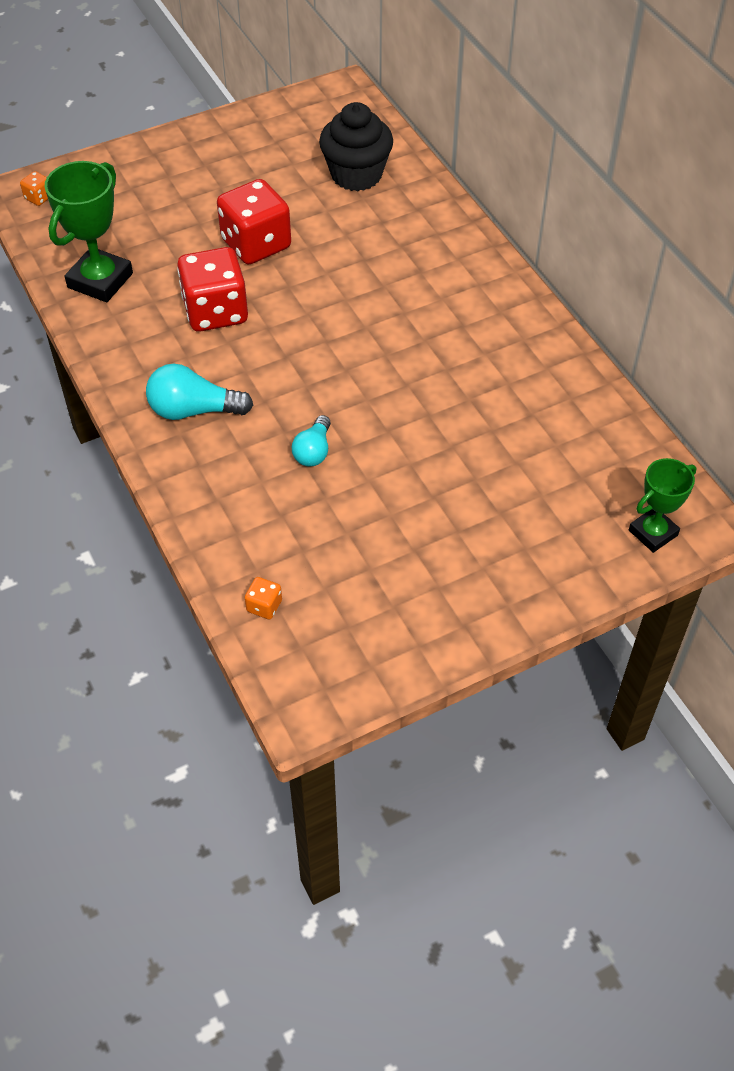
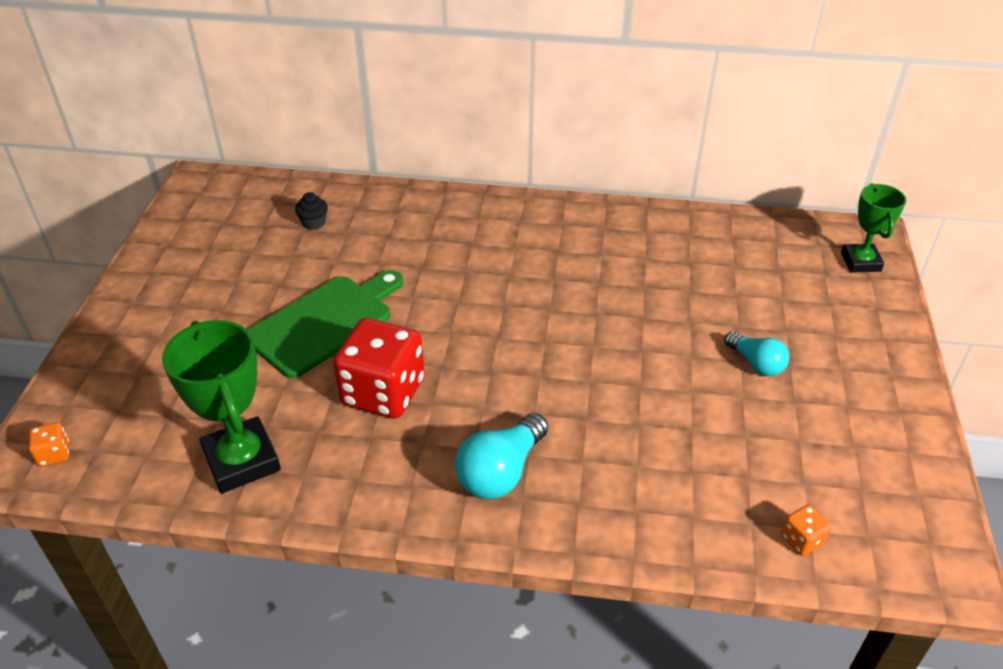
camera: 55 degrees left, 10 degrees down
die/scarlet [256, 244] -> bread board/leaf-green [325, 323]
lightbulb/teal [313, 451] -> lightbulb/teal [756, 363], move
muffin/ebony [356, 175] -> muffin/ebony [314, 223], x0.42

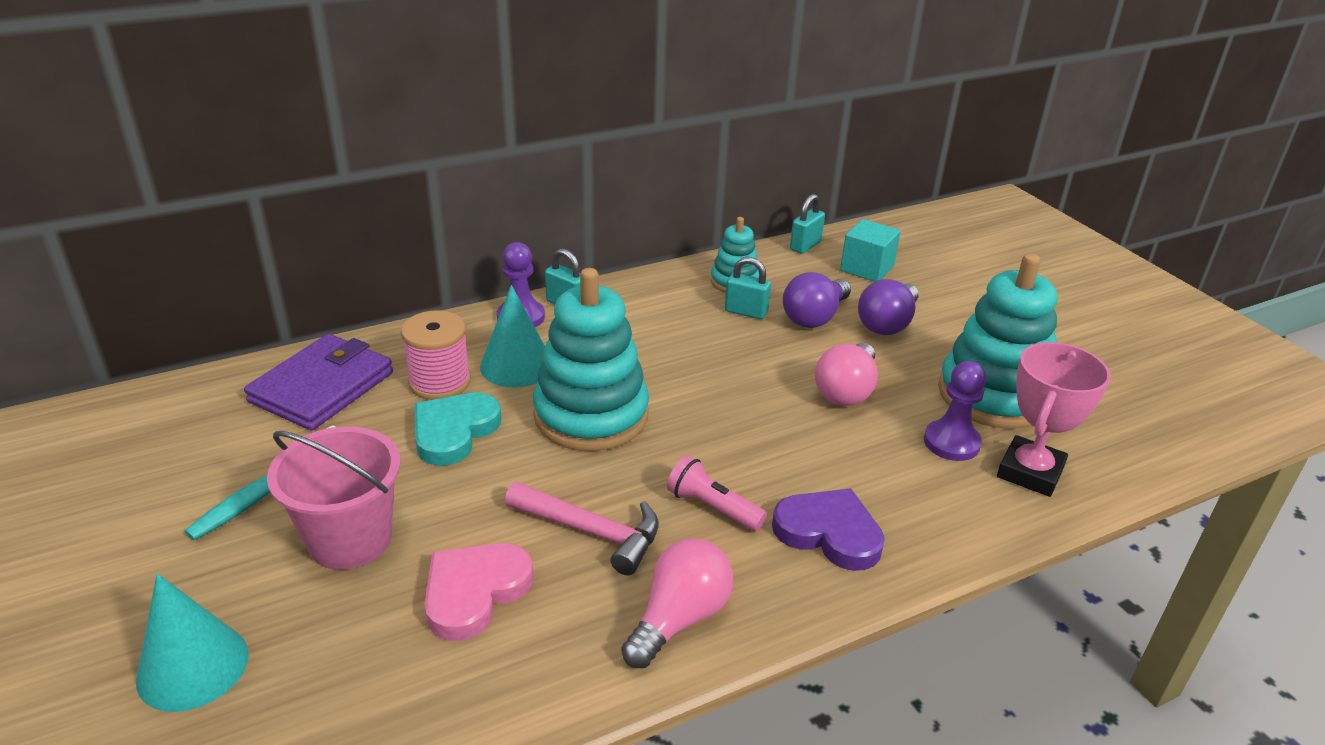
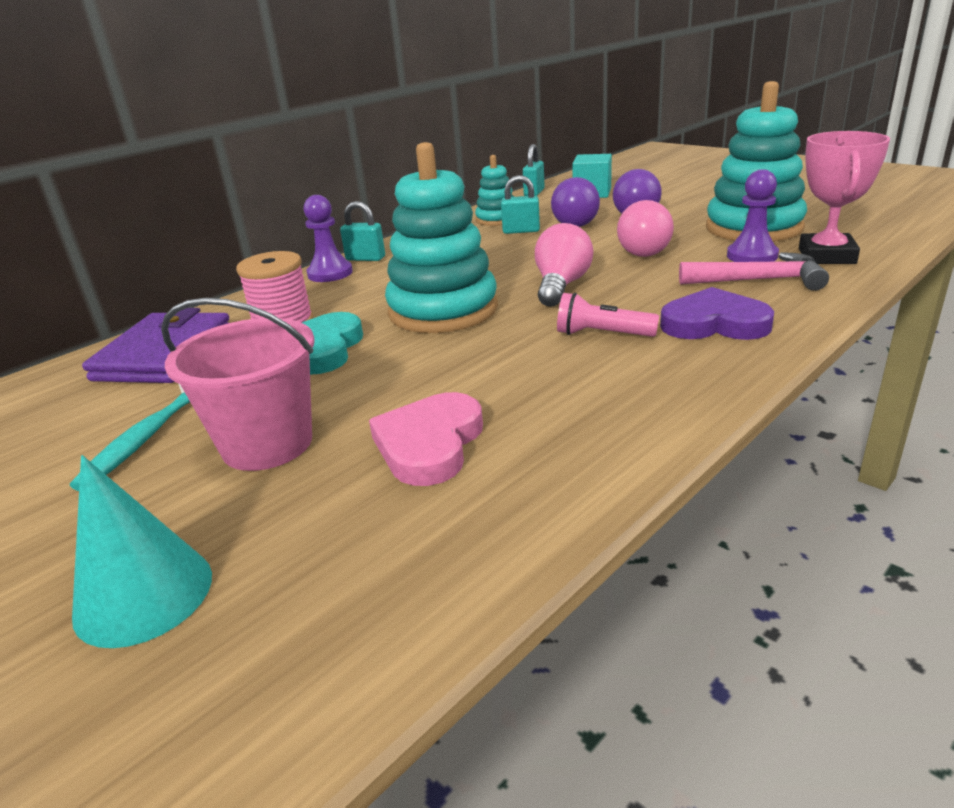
camera: 15 degrees left, 5 degrees down
cone shape/teal [516, 365] -> none
hammer/rosy [592, 532] -> hammer/rosy [759, 280], move
lightbulb/rosy [679, 618] -> lightbulb/rosy [561, 286], move

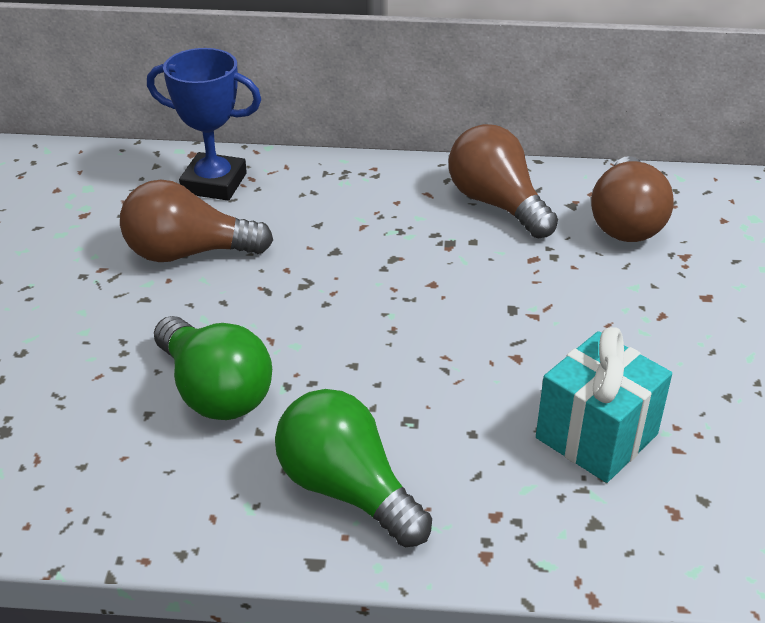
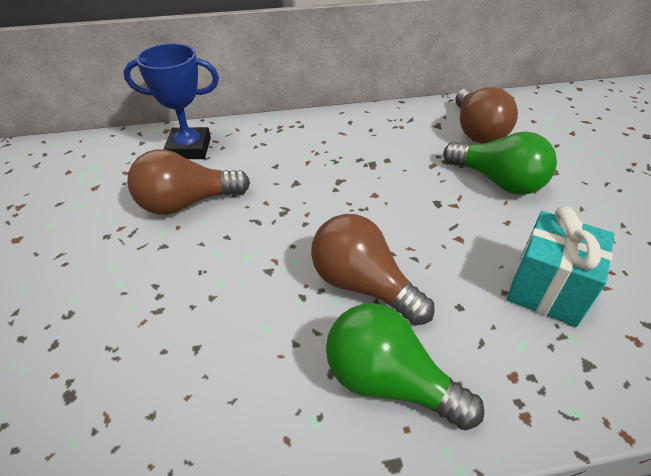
camera: 15 degrees left, 5 degrees up
lightbulb/leaf-green [214, 391] -> lightbulb/leaf-green [498, 181], move
lightbulb/russet [497, 204] -> lightbulb/russet [363, 285], move

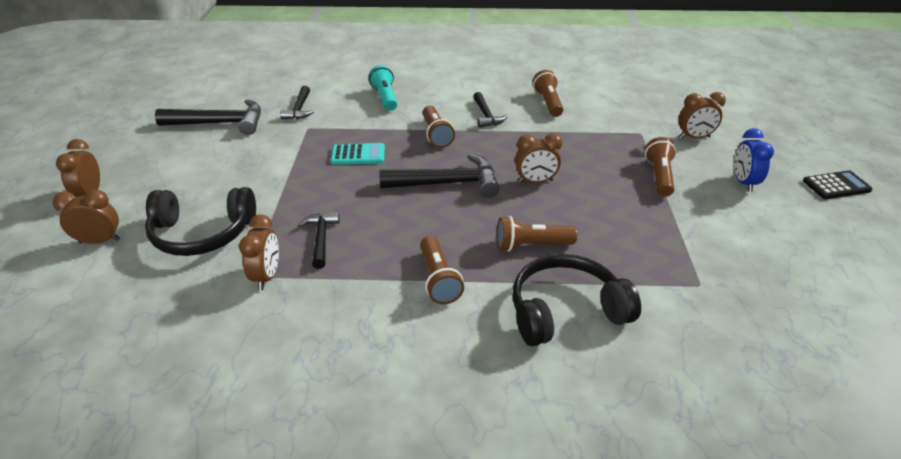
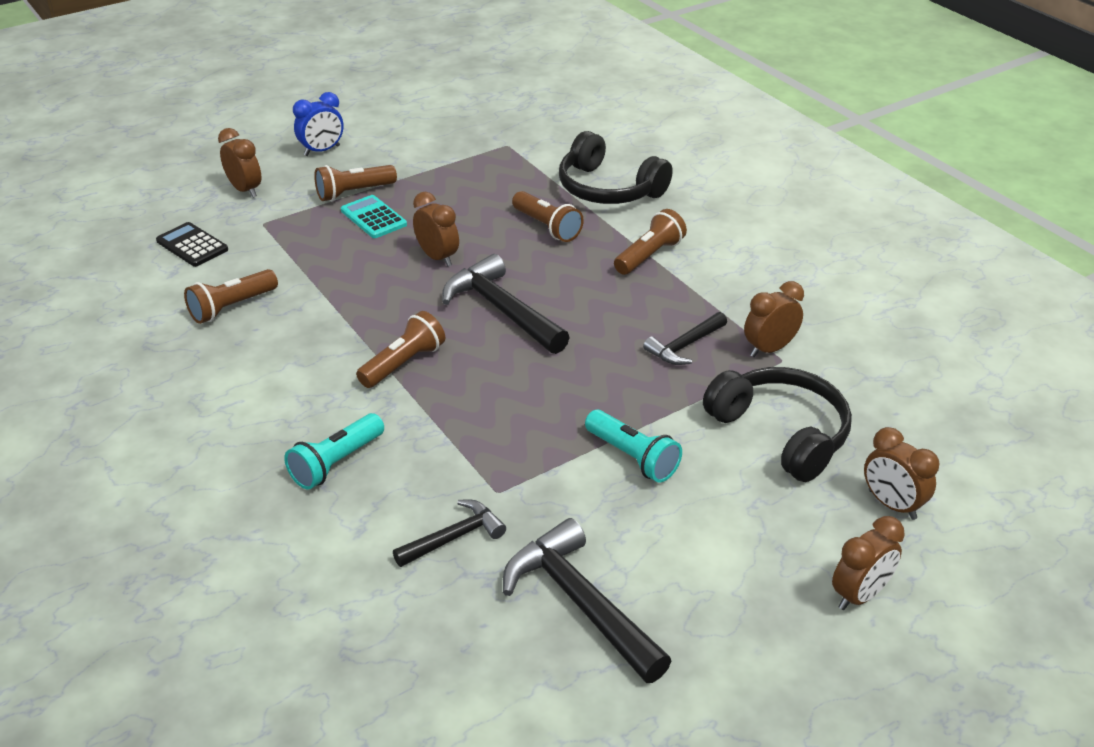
camera: 125 degrees left, 0 degrees up
calculator/teal [358, 155] -> calculator/teal [373, 218], move
hammer/ebony [486, 115] -> none
calculator/ebony [836, 186] -> calculator/ebony [192, 245], move
none -> pocket torch/teal [632, 457]

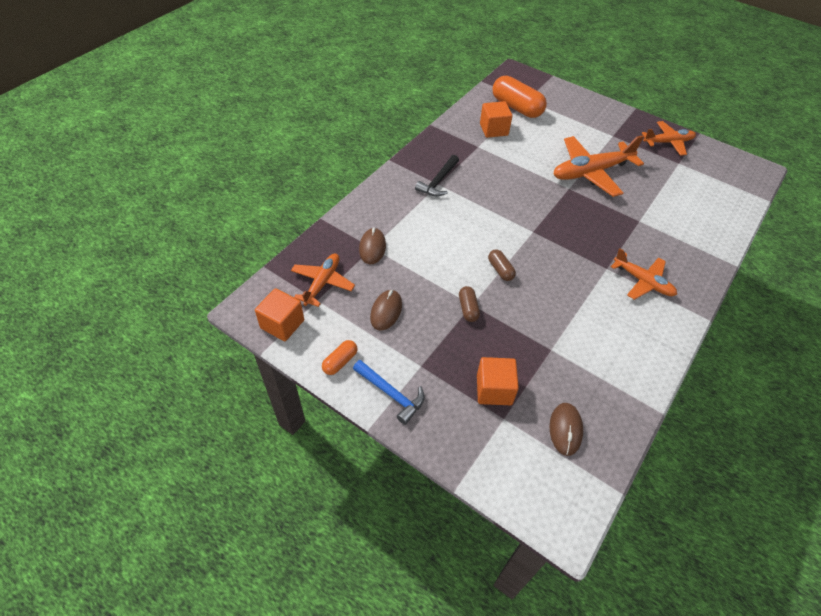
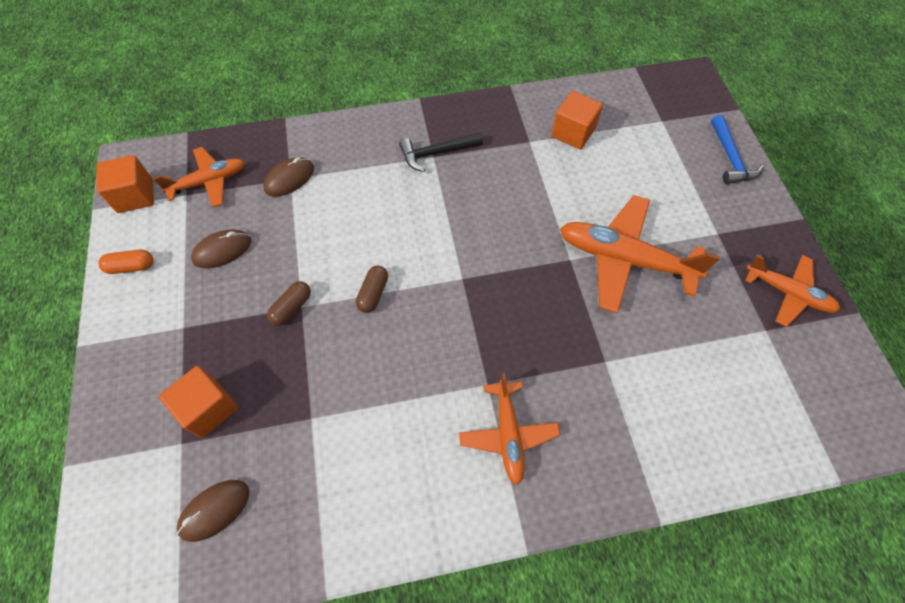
camera: 45 degrees right, 10 degrees up
hammer/cobalt [391, 394] -> hammer/cobalt [730, 158], move
capsule/orange [516, 107] -> none

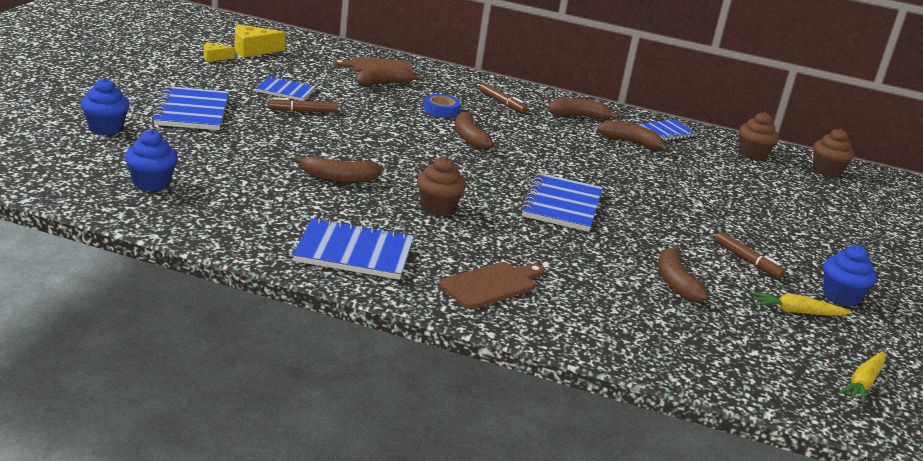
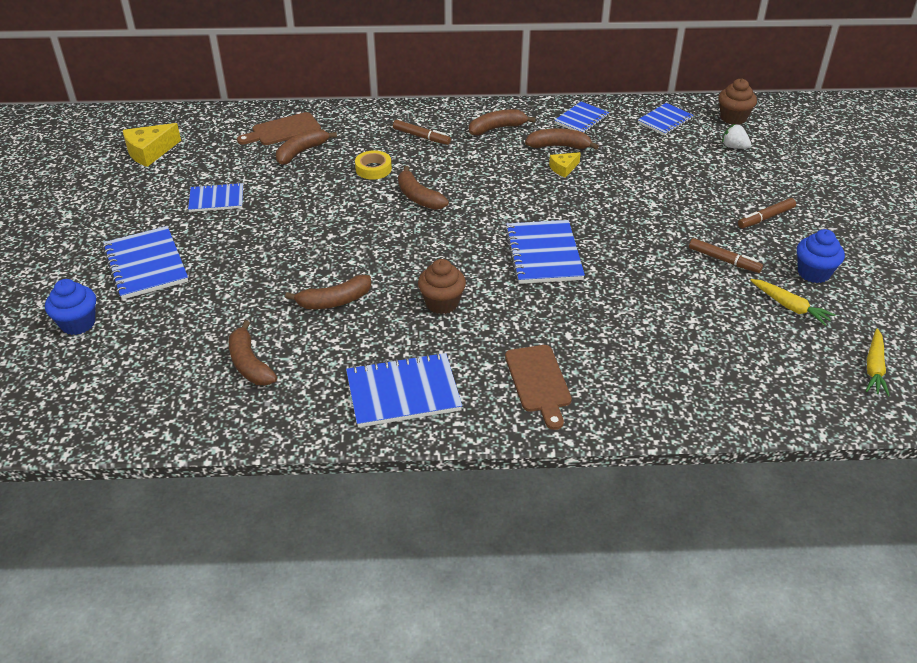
camera: 15 degrees left, 15 degrees up
muffin/cobalt [151, 183] -> none
cheese/golden [214, 57] -> cheese/golden [563, 168], move
felt pen/russet [303, 111] -> felt pen/russet [765, 218], move
sticky tape/cobalt [441, 110] -> sticky tape/golden [373, 169]
bread board/russet [491, 285] -> bread board/russet [538, 382], 135 degrees clockwise
banana fruit/russet [675, 282] -> banana fruit/russet [249, 364], move
muffin/russet [752, 154] -> exercise book/cobalt [665, 120]
root vegetable/golden [797, 312] -> root vegetable/golden [789, 306], 120 degrees counterclockwise
none -> berry/pure white [734, 147]

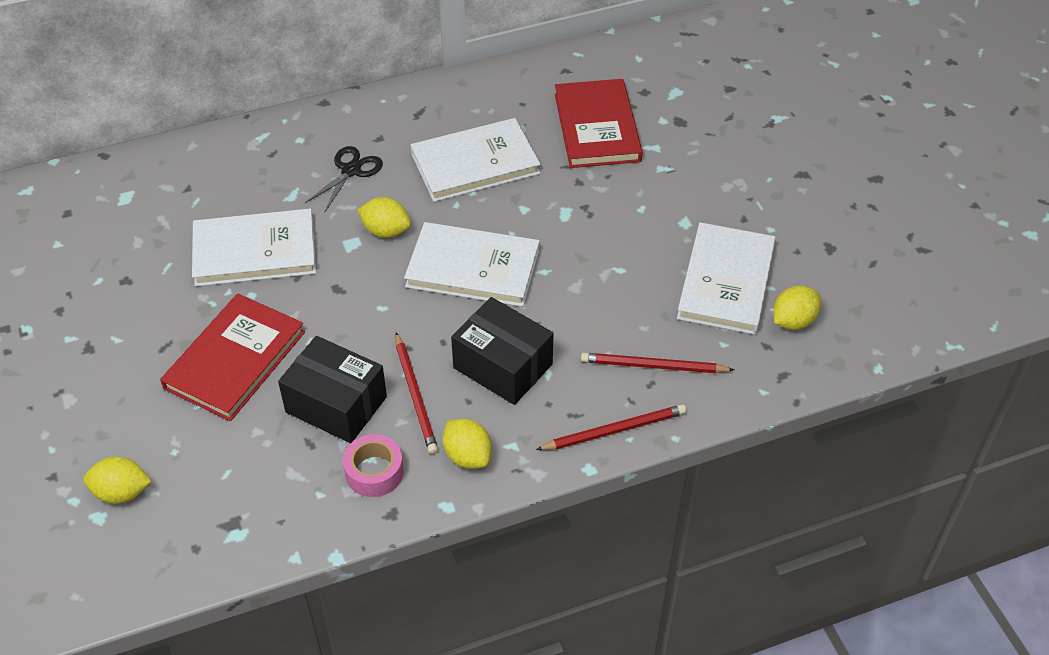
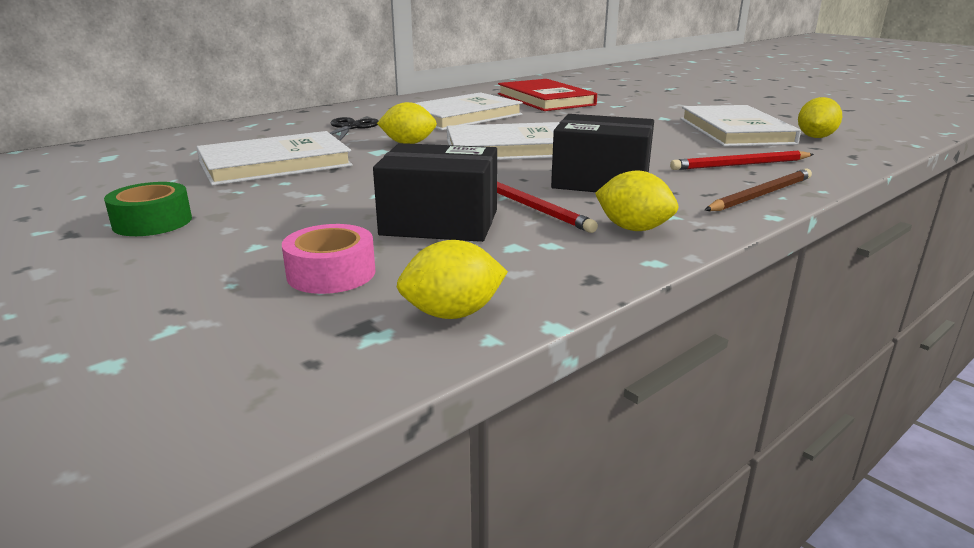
camera: 20 degrees left, 25 degrees down
citrus fruit/golden [122, 492] -> citrus fruit/golden [452, 314], move
book/scarlet [235, 360] -> none
sticky tape/rosy [374, 472] -> sticky tape/rosy [331, 273], move
lead pencil/scarlet [614, 430] -> lead pencil/russet [761, 195]
none -> sticky tape/leaf-green [152, 222]

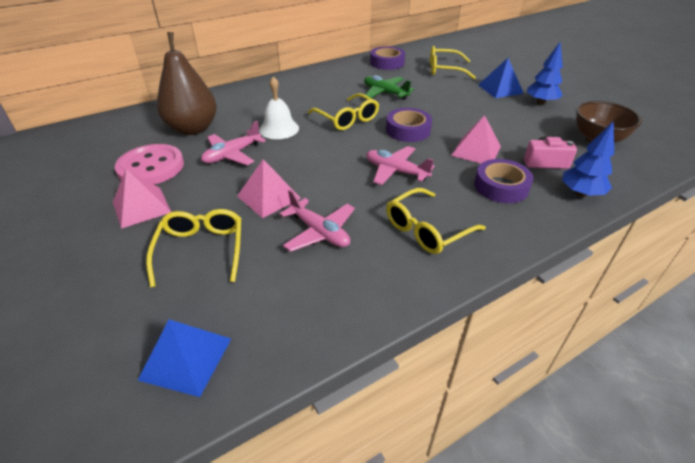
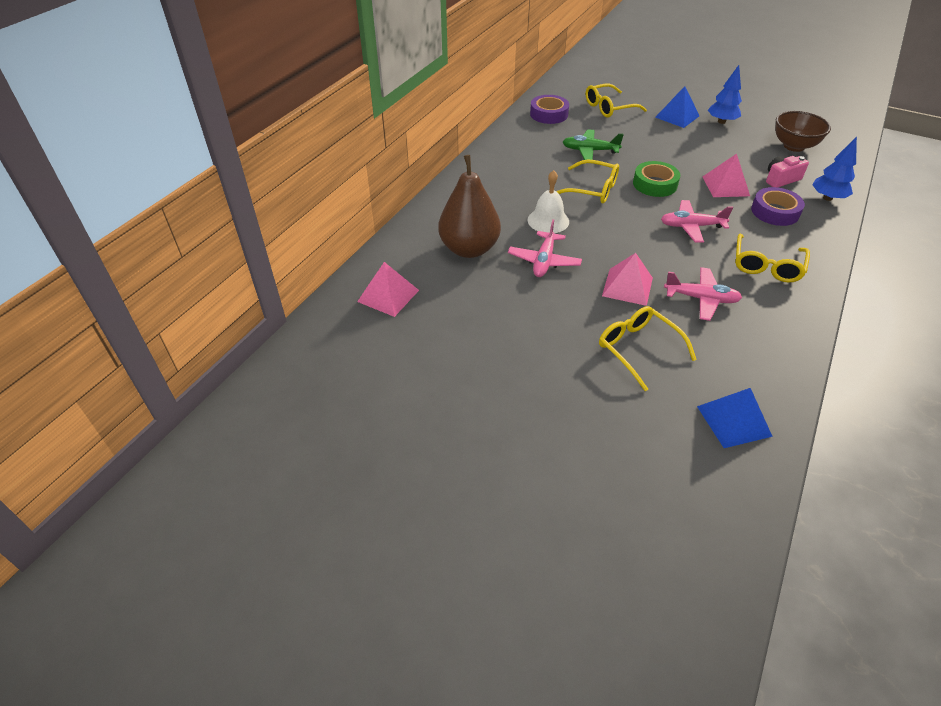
camera: 30 degrees left, 5 degrees up
solid pyramid/rosy [141, 207] -> solid pyramid/rosy [388, 296], move
shirt button/rosy [151, 167] -> none
sticky tape/purple [408, 130] -> sticky tape/leaf-green [655, 184]

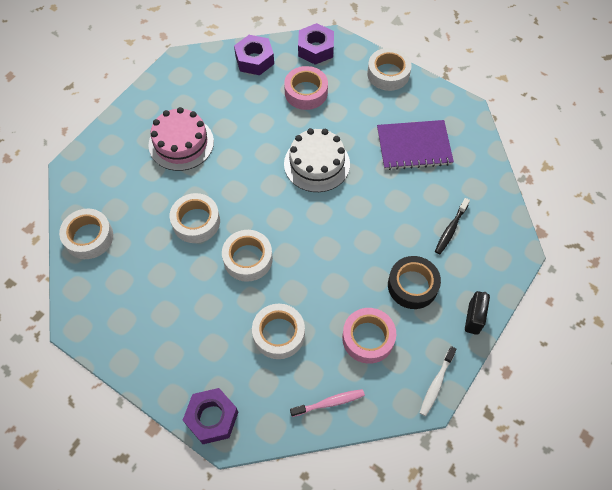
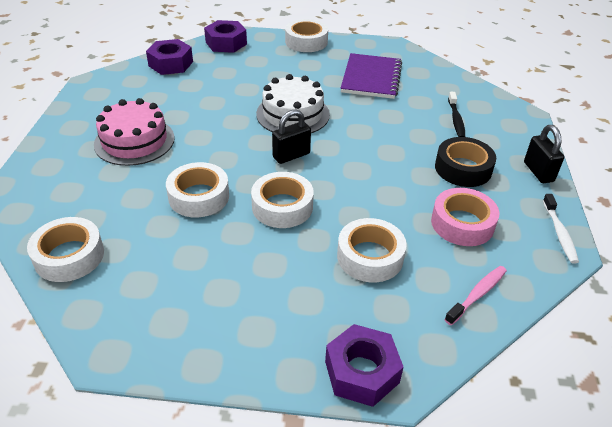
camera: 30 degrees left, 20 degrees down
sticky tape/rosy [306, 92] -> none
exercise book/purple [414, 146] -> exercise book/purple [371, 78], 45 degrees counterclockwise
none -> small lock/ebony [291, 155]

